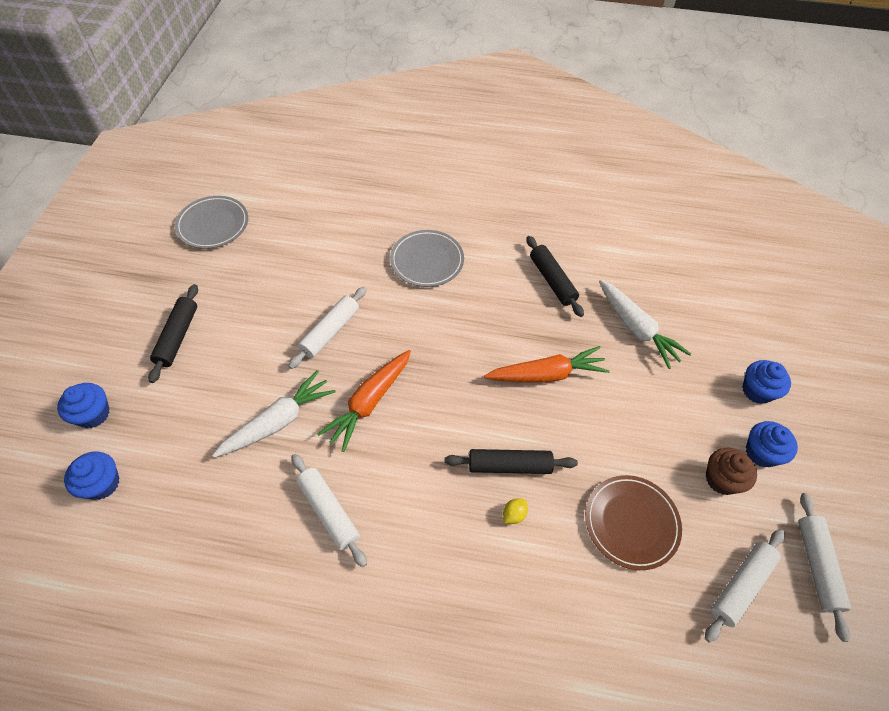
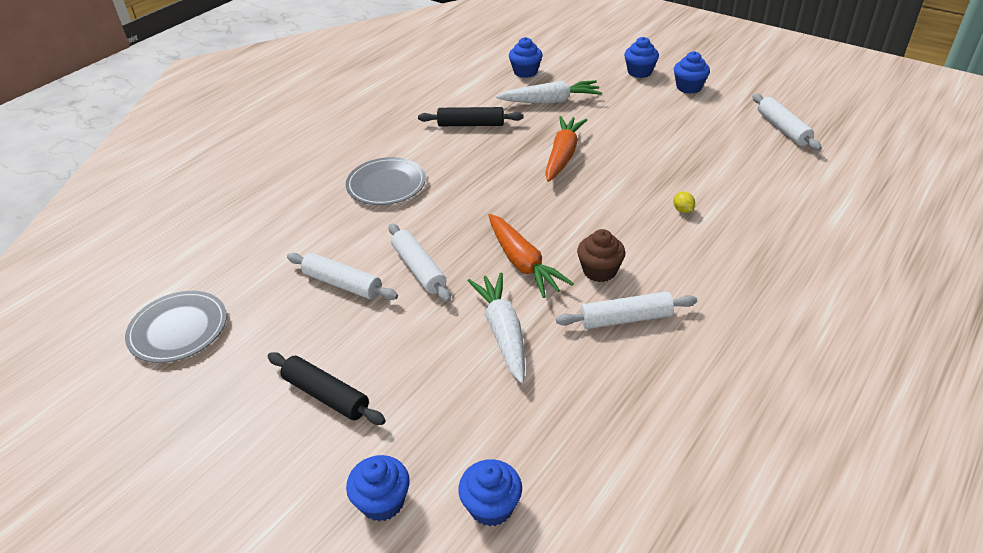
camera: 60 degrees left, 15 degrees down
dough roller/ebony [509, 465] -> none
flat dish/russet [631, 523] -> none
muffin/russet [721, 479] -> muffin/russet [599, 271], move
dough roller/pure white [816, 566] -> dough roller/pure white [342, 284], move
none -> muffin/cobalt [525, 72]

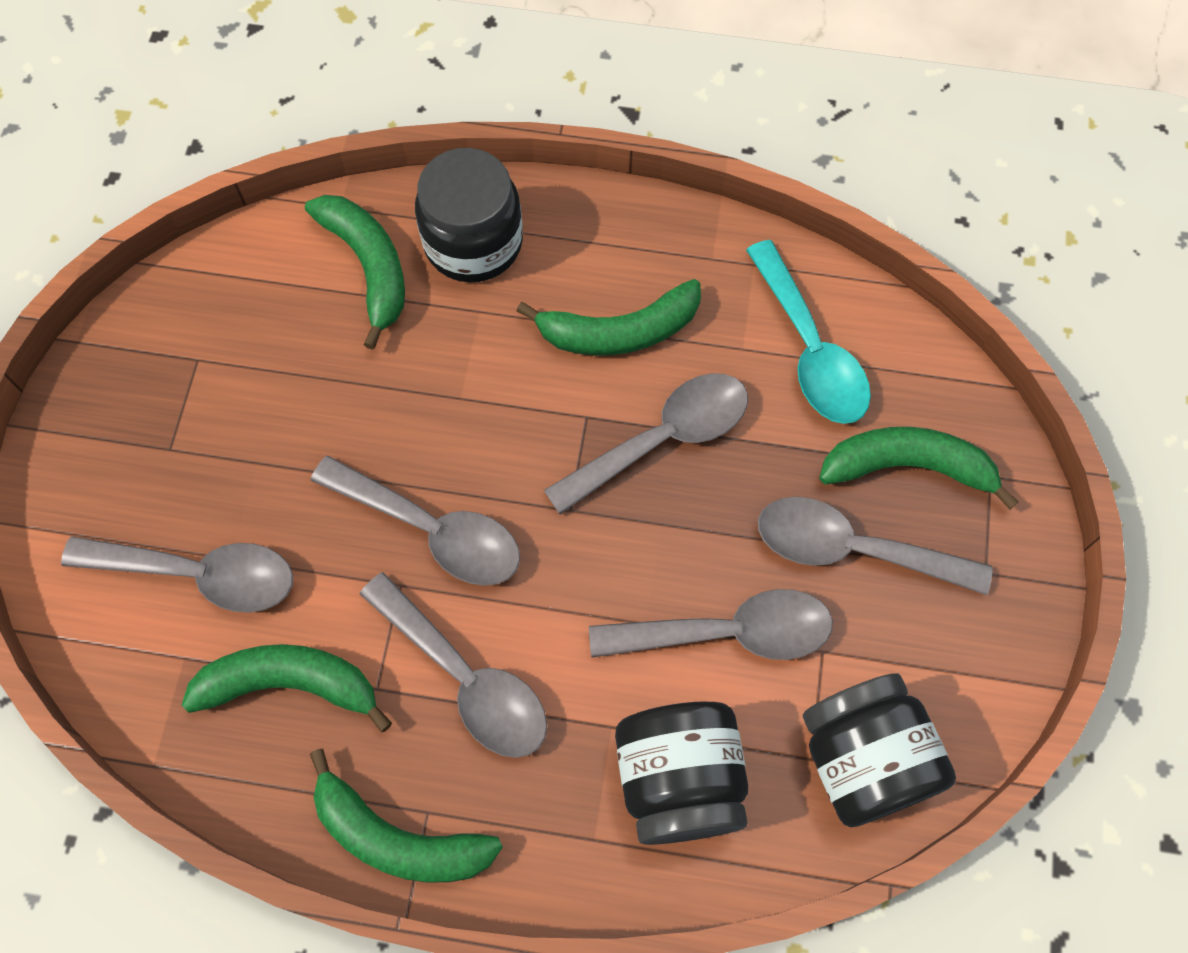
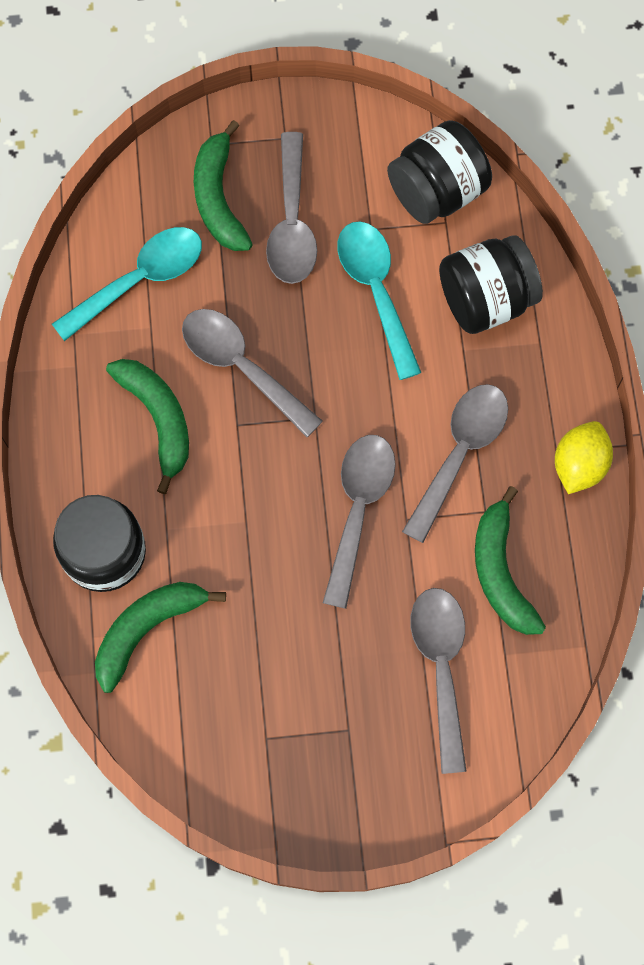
camera: 105 degrees left, 5 degrees up
banana fruit/leaf-green [398, 838] -> citrus fruit/golden [579, 465]
spoon/ash-grey [727, 632] -> spoon/teal [376, 291]

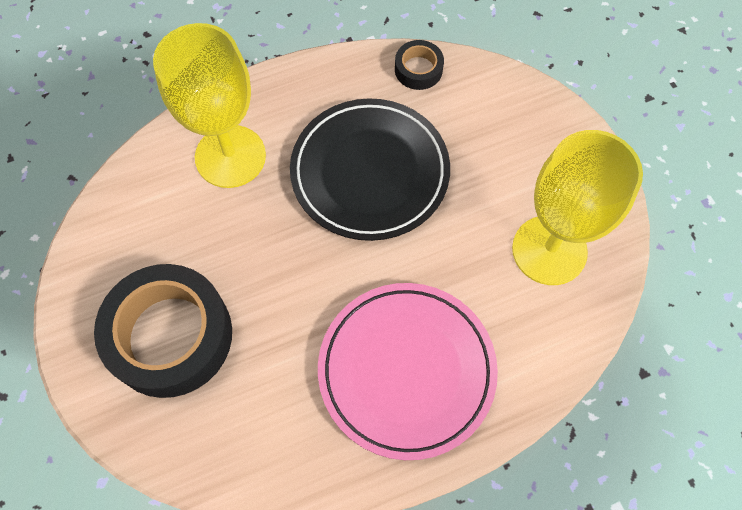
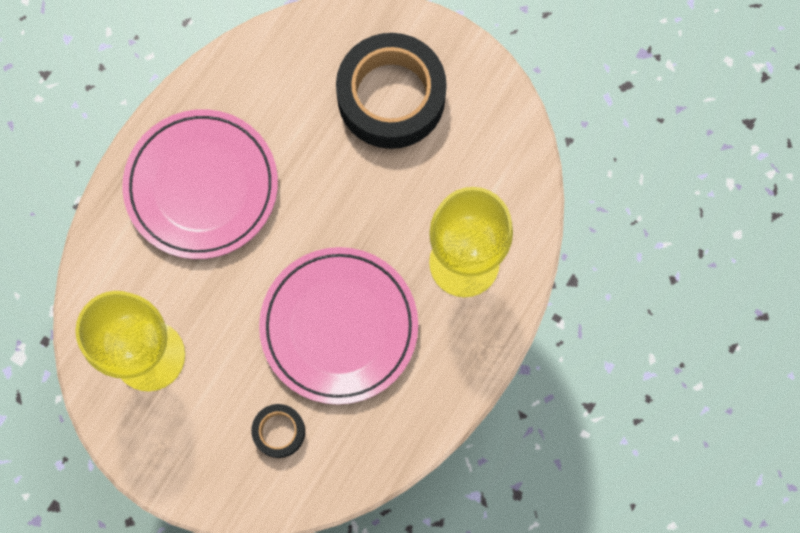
camera: 145 degrees right, 10 degrees up
flat dish/ebony [370, 172] -> flat dish/rosy [339, 326]
sticky tape/ebony [418, 69] -> sticky tape/ebony [279, 431], move

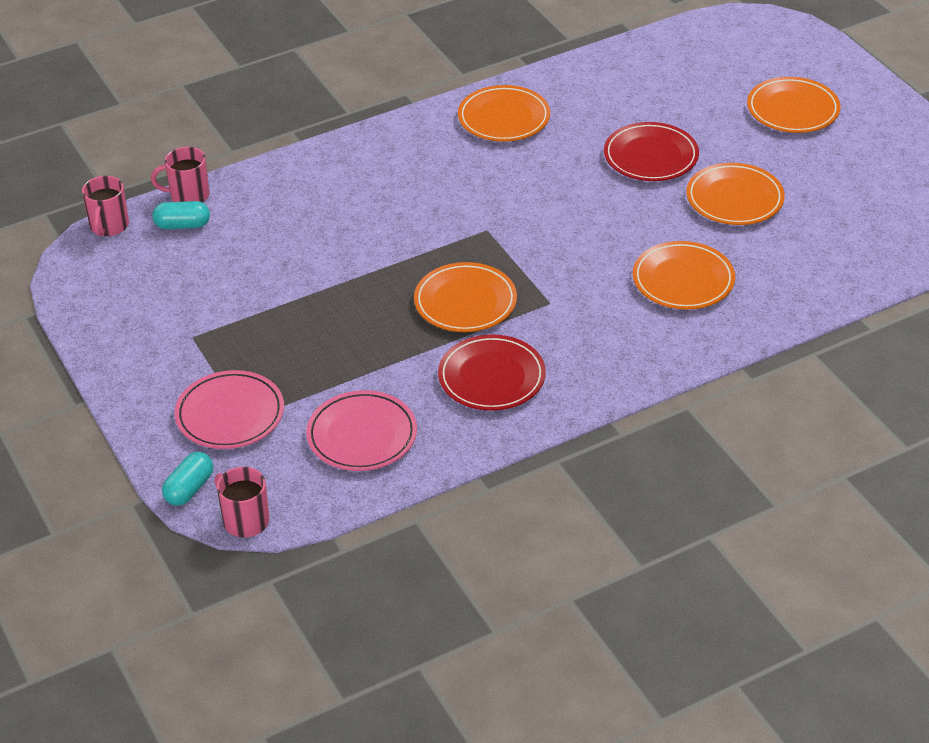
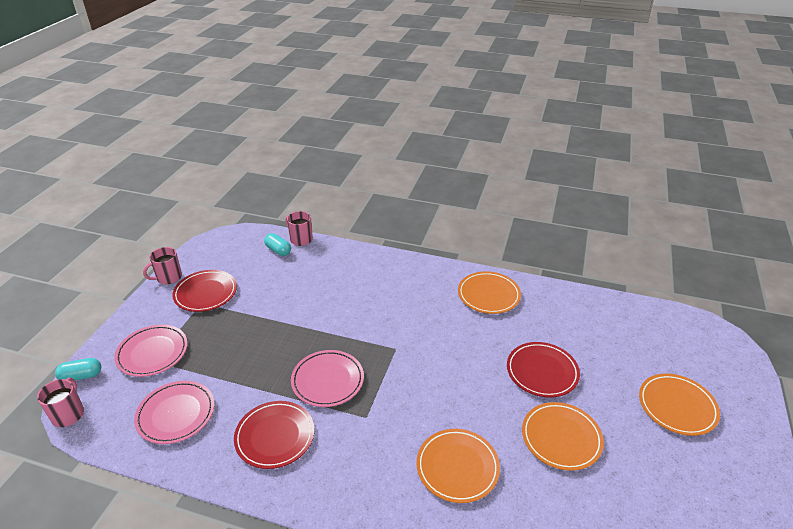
camera: 45 degrees right, 5 degrees down
tea mug/rosy [109, 226] -> tea mug/rosy [168, 277], move
flat dish/orange [465, 302] -> flat dish/rosy [327, 380]
none -> flat dish/scarlet [205, 293]

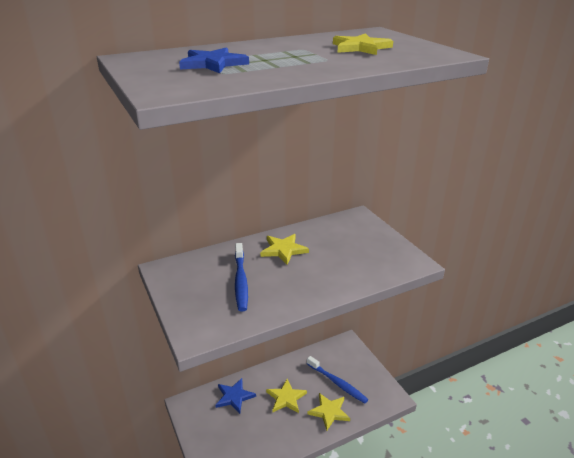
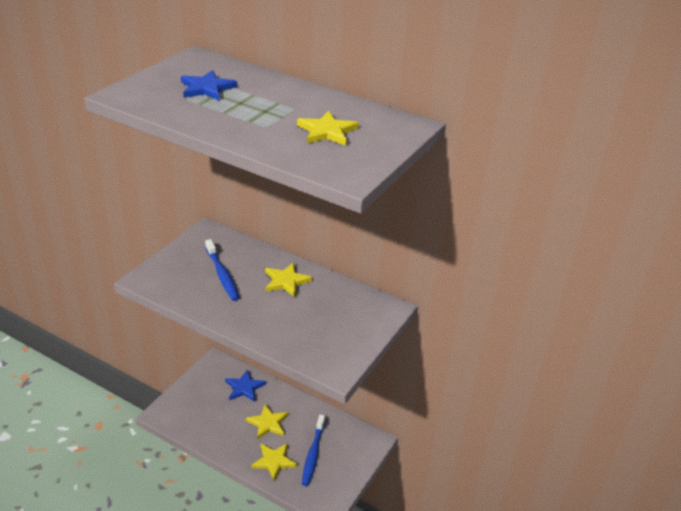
camera: 55 degrees right, 5 degrees up
dental brush/cobalt [240, 281] -> dental brush/cobalt [222, 275], 75 degrees counterclockwise

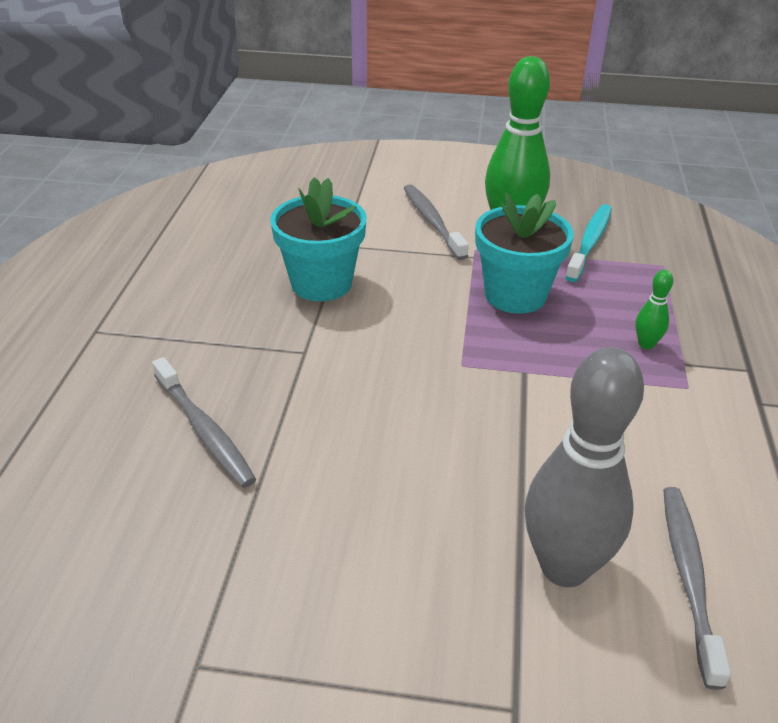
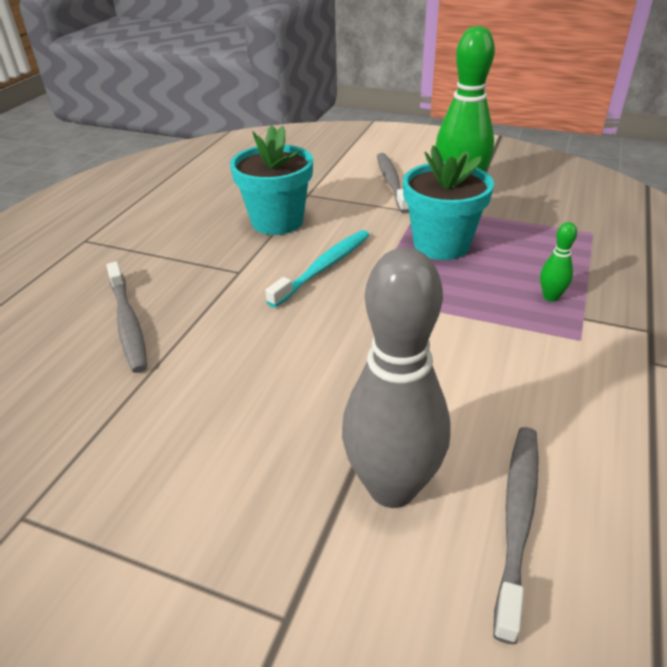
camera: 15 degrees right, 0 degrees up
dental brush/teal [589, 243] -> dental brush/teal [323, 268], move

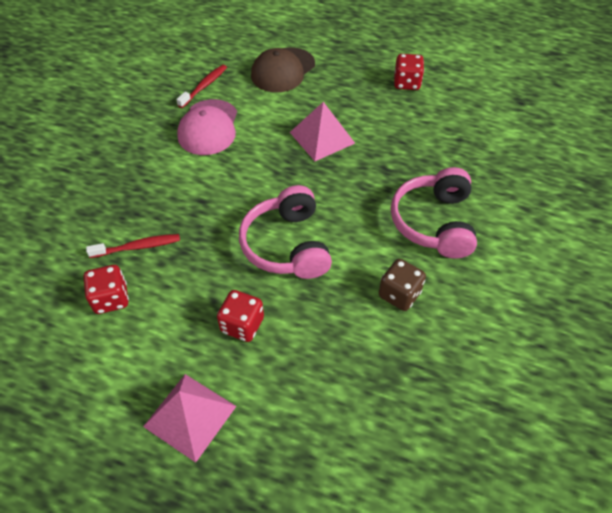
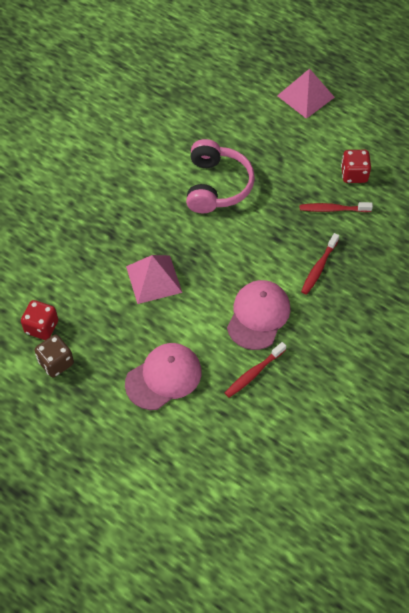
camera: 165 degrees left, 5 degrees up
die/scarlet [242, 325] -> none
peaked cap/russet [283, 70] -> peaked cap/rosy [164, 377]
die/russet [399, 294] -> die/russet [56, 363], move
headset/rosy [434, 222] -> none
none -> dental brush/scarlet [319, 268]

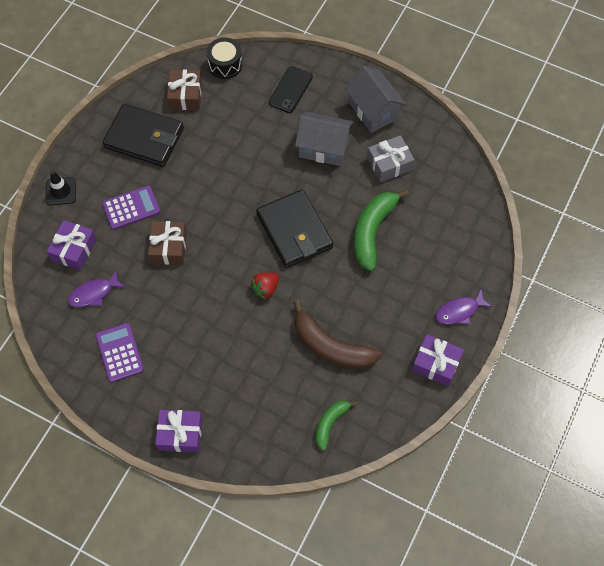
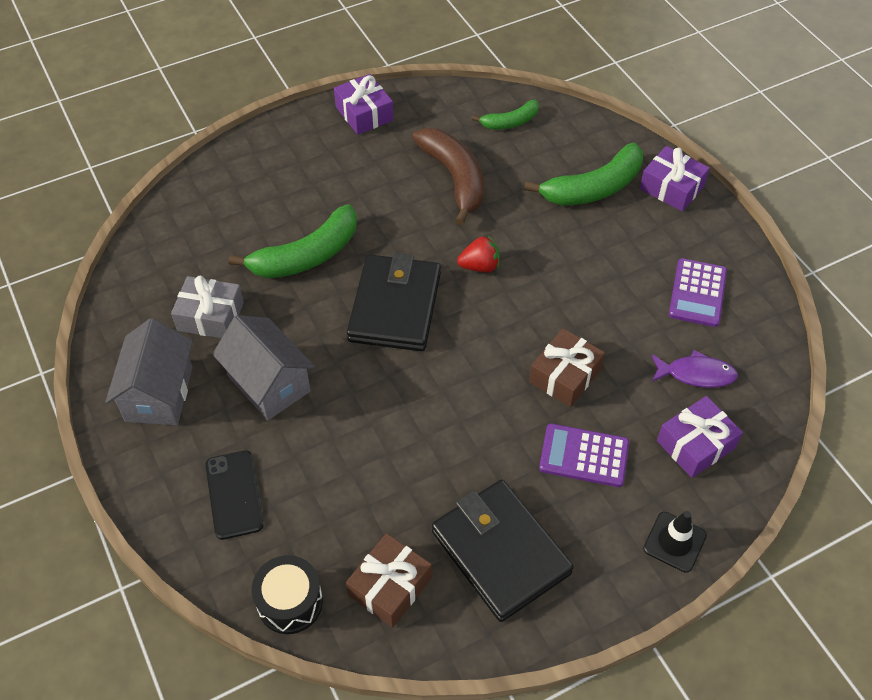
camera: 145 degrees left, 10 degrees down
mobile phone/ebony [290, 90] -> mobile phone/ebony [234, 494], 75 degrees counterclockwise
fish figure/purple [459, 311] -> none
none -> banana fruit/leaf-green [593, 188]

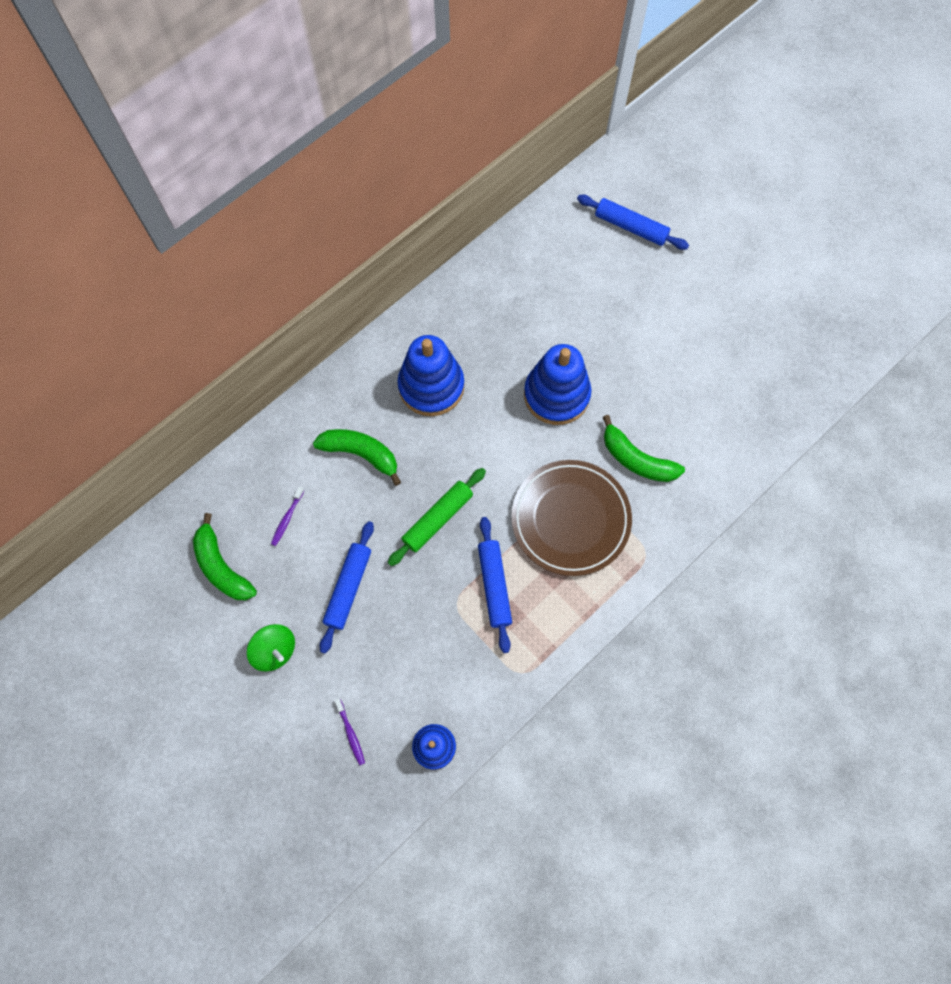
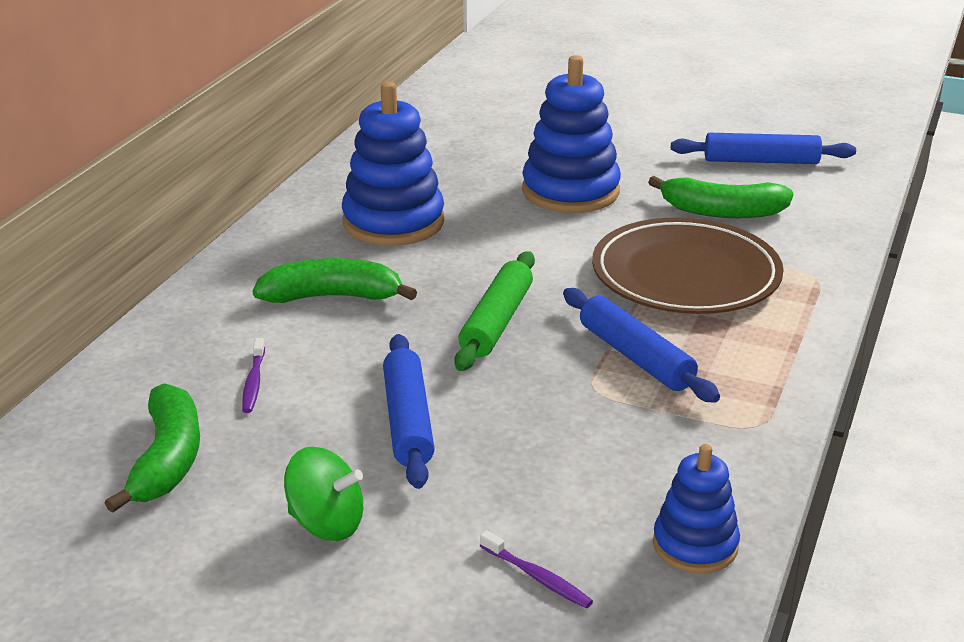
camera: 25 degrees left, 40 degrees down
banana fruit/leaf-green [222, 566] -> banana fruit/leaf-green [167, 460], 120 degrees counterclockwise
dough roller/cobalt [631, 227] -> dough roller/cobalt [761, 161], move

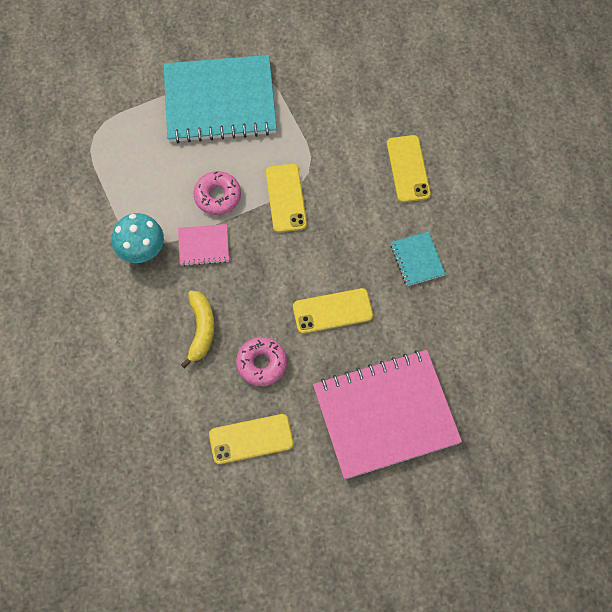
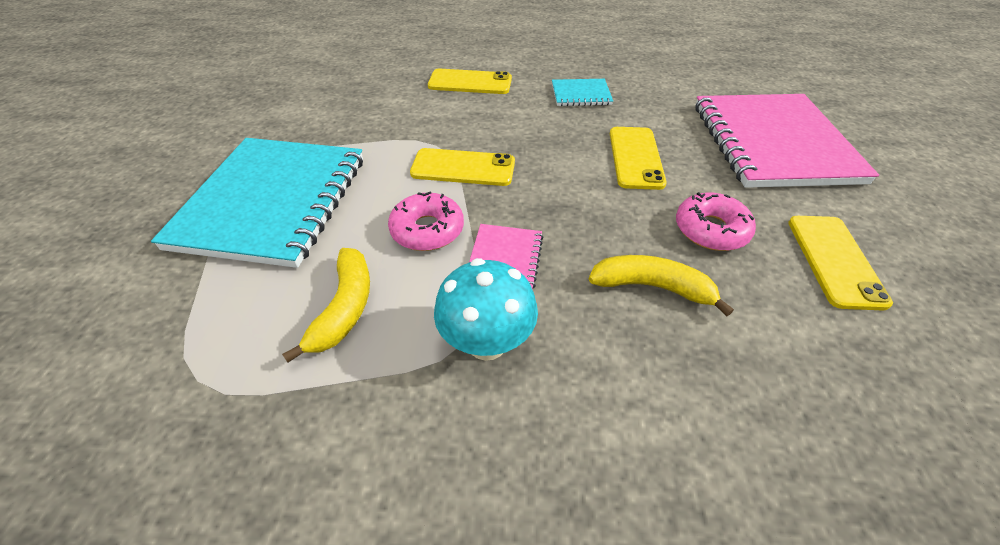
camera: 75 degrees left, 20 degrees down
none -> banana fruit/golden [344, 308]

